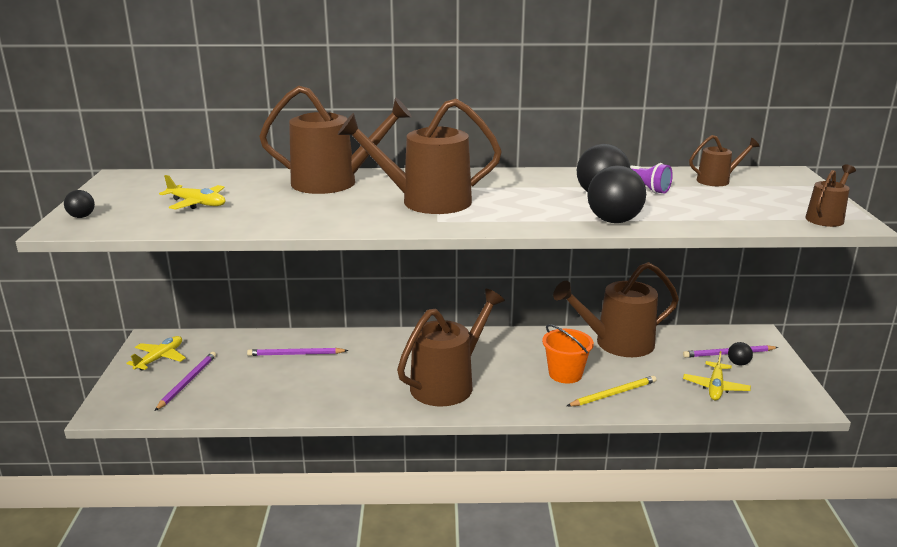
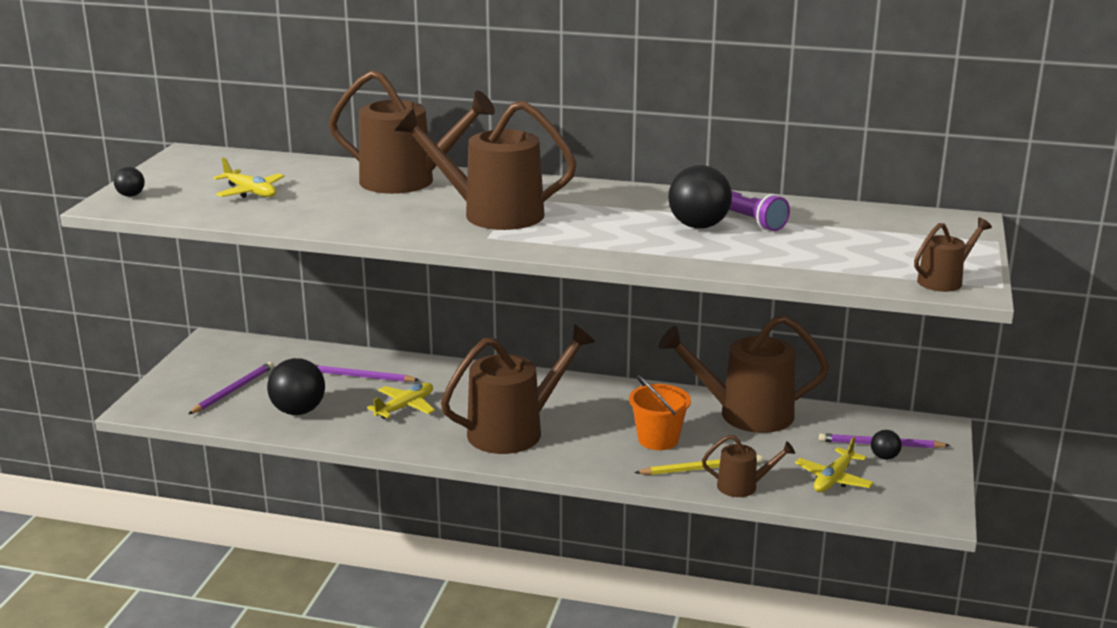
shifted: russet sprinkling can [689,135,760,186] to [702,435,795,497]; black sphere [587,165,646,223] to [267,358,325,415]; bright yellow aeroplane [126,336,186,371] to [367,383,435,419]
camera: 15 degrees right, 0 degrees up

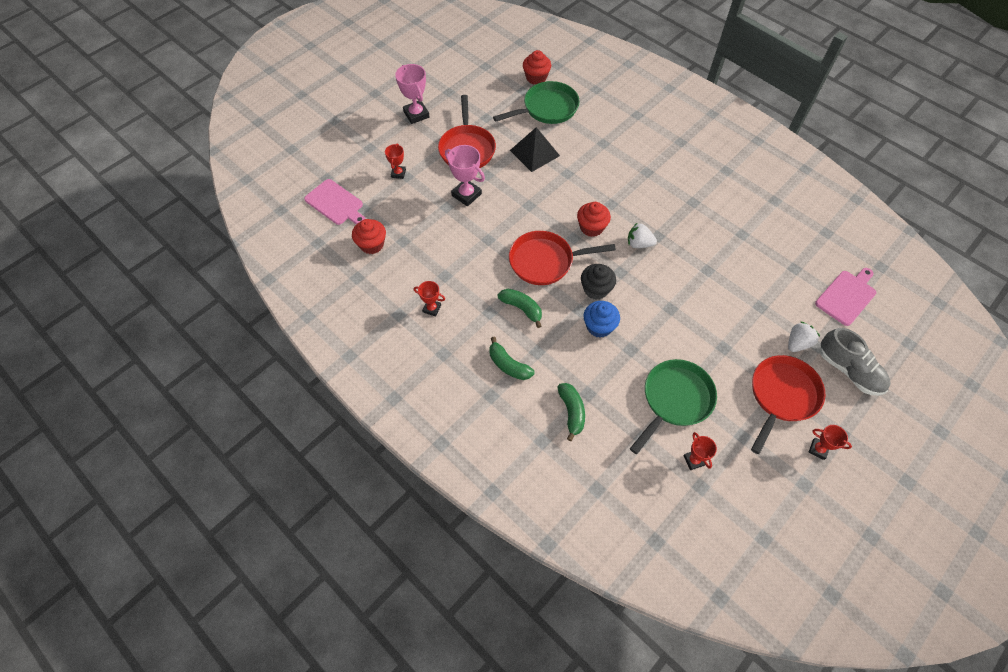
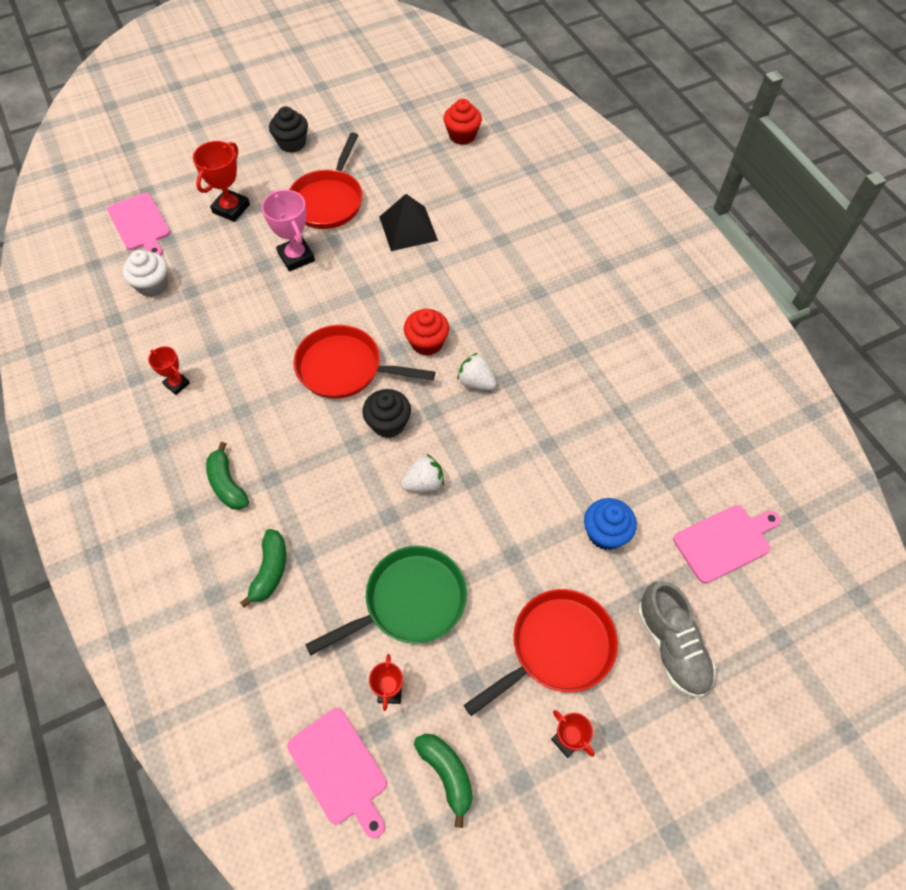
gone: emerald frying pan [493,81,580,124]
new: pink bread board [287,708,387,838]
shifted: emerald banana [498,289,542,328] to [414,734,473,828]; cobalt fairy cake [584,301,620,338] to [584,498,637,550]; white toy strawberry [788,321,820,352] to [401,453,444,492]
swapped: pink award cup [395,64,430,124] to black fairy cake [269,106,308,153]
repainted: scarlet fairy cake [352,219,386,254] to white fairy cake [123,250,168,297]
scaled: scarlet award cup [385,144,406,179] = [193,141,250,222] x1.67
camera: 20 degrees right, 0 degrees up

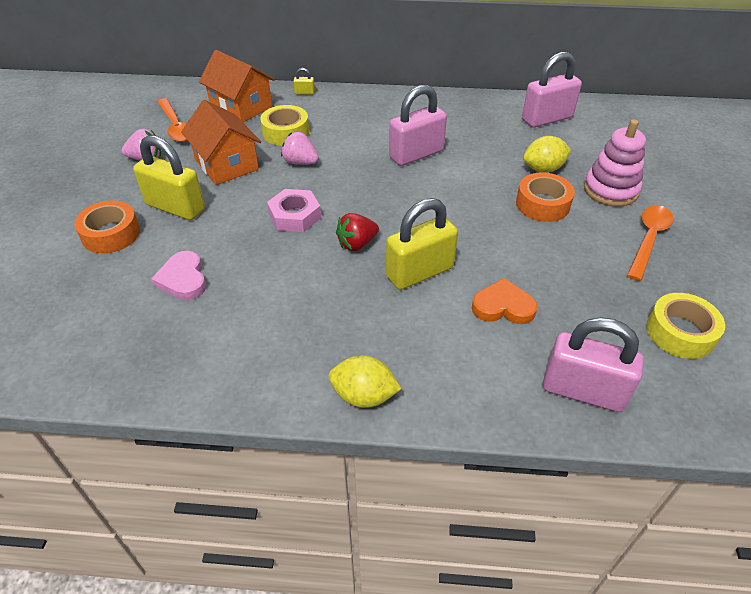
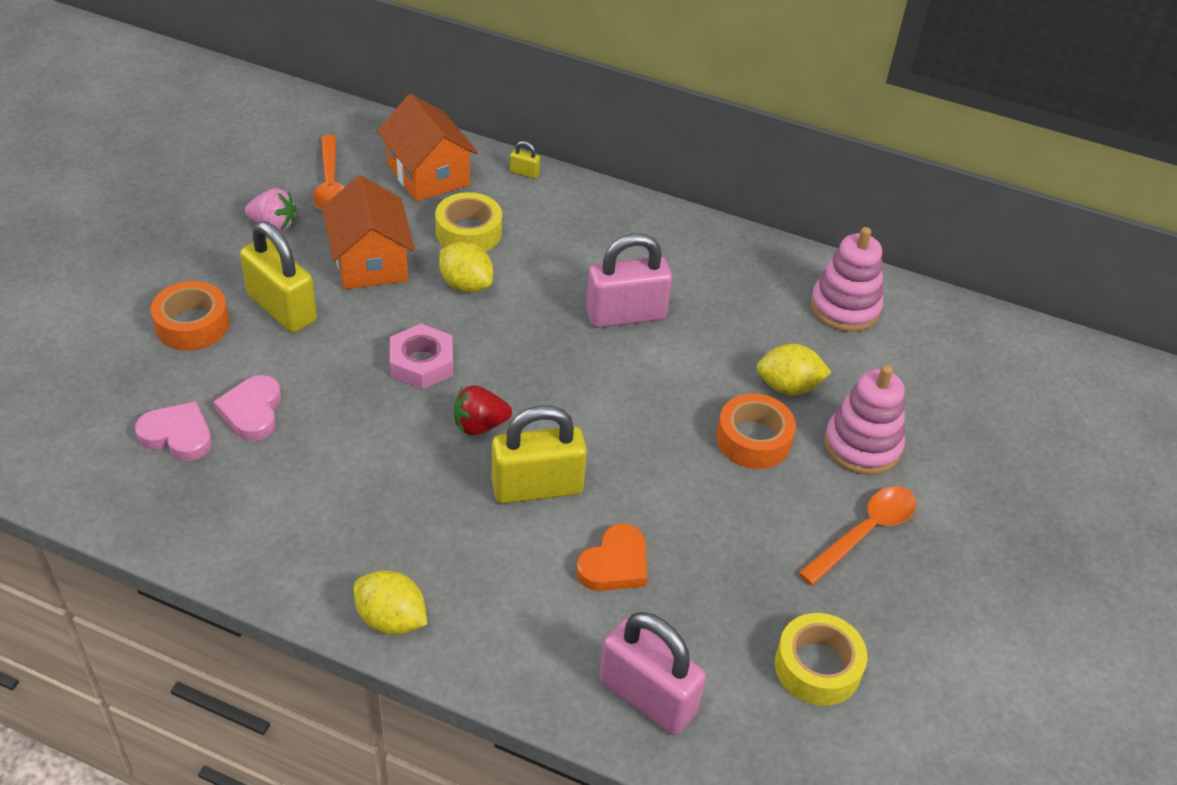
new: pink heart [135,401,212,461]
swapped: pink small lock [522,52,582,128] to pink stacking toy [810,227,883,332]; pink toy strawberry [281,132,319,165] to bright yellow lemon [439,242,493,293]
rotated: bright orange heart [472,278,538,324] = [576,523,647,591] 105 degrees clockwise
camera: 15 degrees right, 0 degrees up

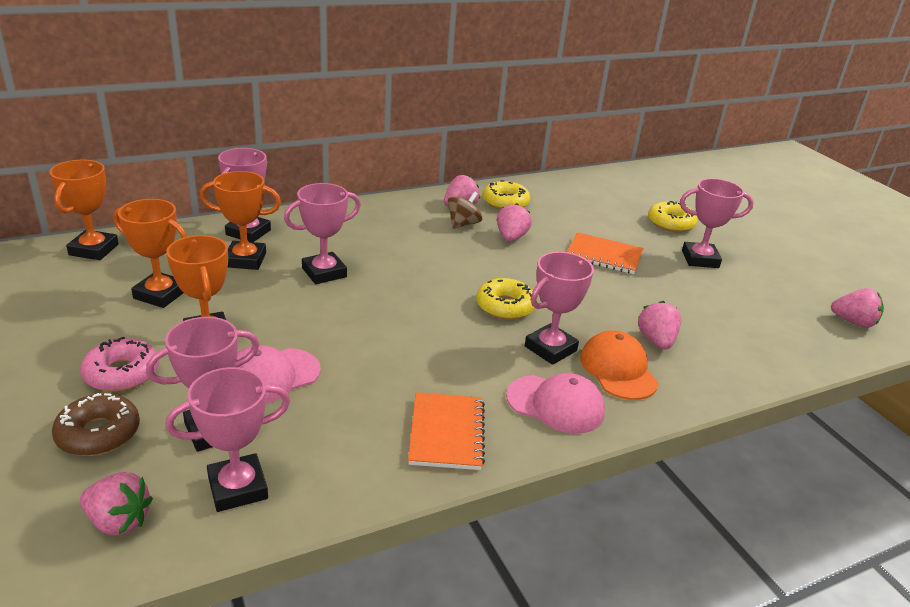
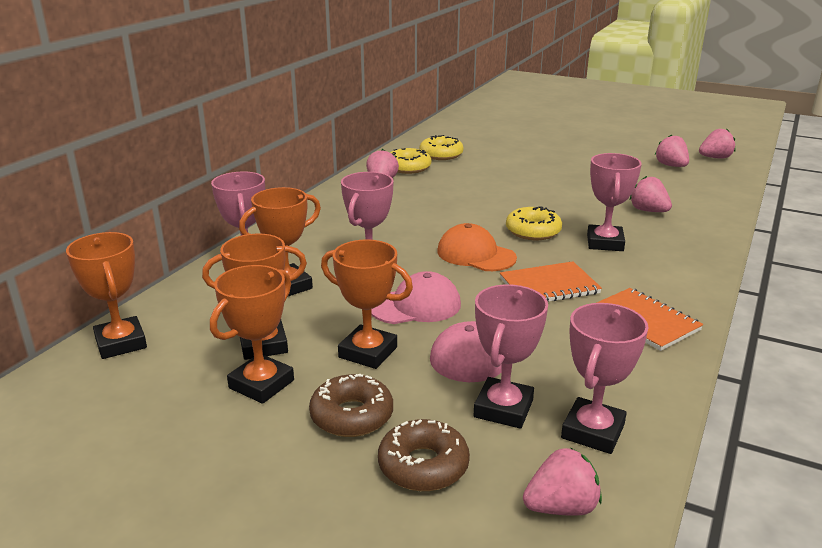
gone: pink award cup [680,178,754,268]; russet toy top [448,191,482,229]
new: bright orange award cup [210,265,294,404]
shifted: bright yellow doughnut [648,201,698,232] to [419,135,463,160]; pink toy strawberry [497,203,532,242] to [655,134,689,167]; bright orange notepad [567,232,644,274] to [500,261,602,302]; bright orange peaked cap [580,331,659,400] to [437,223,517,271]; pink peaked cap [506,373,605,434] to [372,271,461,324]
repainted: pink doughnut [80,337,159,392] to russet doughnut [309,374,393,437]
camera: 35 degrees left, 5 degrees down

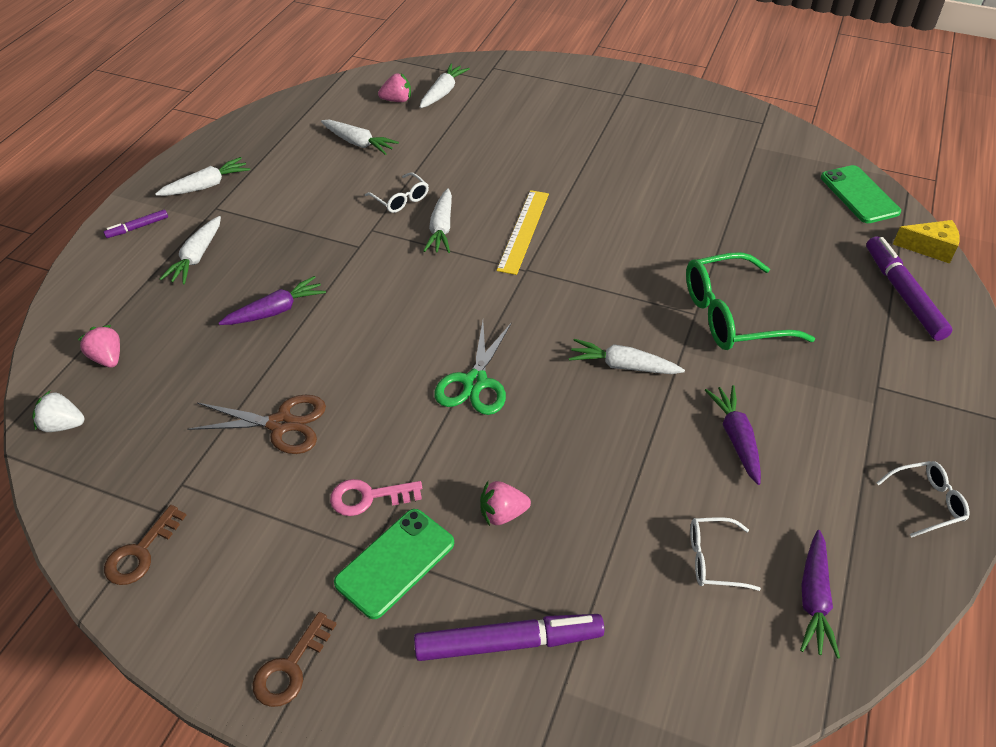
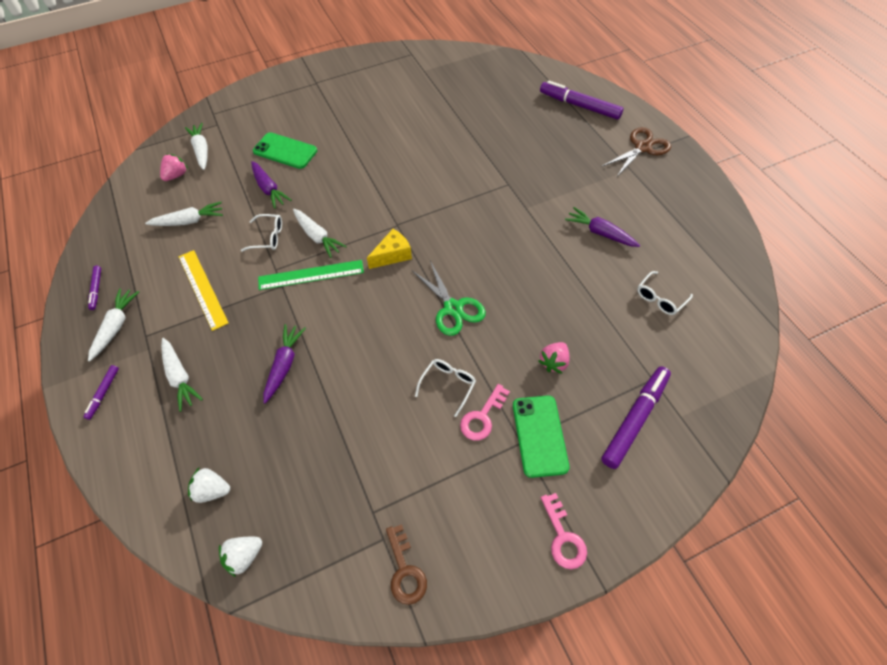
gone: emerald glasses [686,252,815,350]; white carrot [569,339,685,374]
new: emerald measuring stick [258,260,364,290]; violet marker [88,266,101,310]
shifted: emerald mobile phone [821,165,901,223] to [253,132,317,169]; bright yellow measuring stick [497,190,549,275] to [179,250,229,331]; bright yellow piece of cheese [893,220,960,264] to [367,229,412,269]; russet shears [187,395,326,454] to [601,127,671,176]; white glasses [877,461,970,538] to [415,359,476,417]; violet carrot [800,530,840,659] to [251,161,292,209]
repainted: pink toy strawberry [78,325,120,368] to white toy strawberry [188,468,230,503]; russet door key [252,612,337,707] to pink door key [541,493,587,569]
camera: 45 degrees left, 10 degrees up

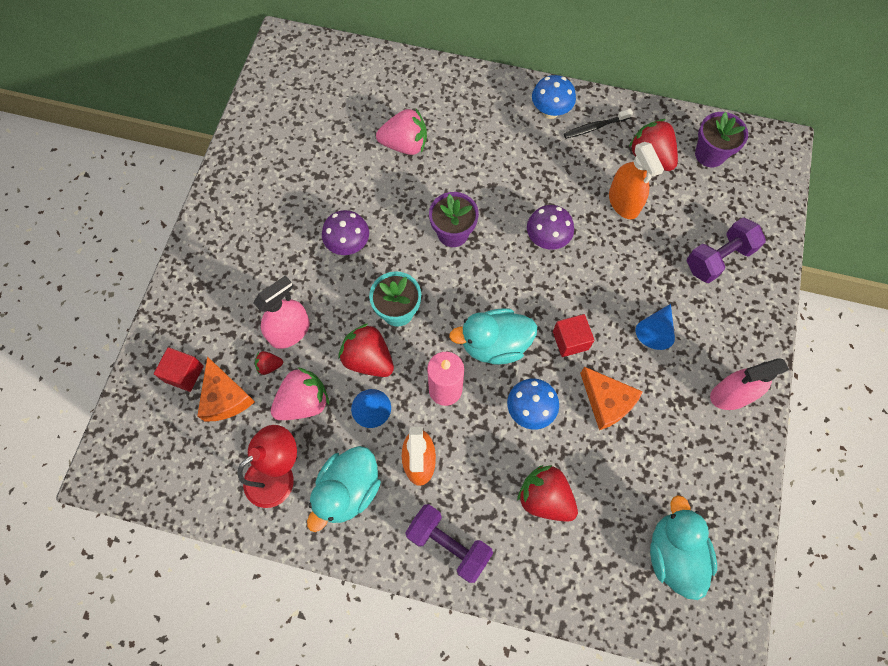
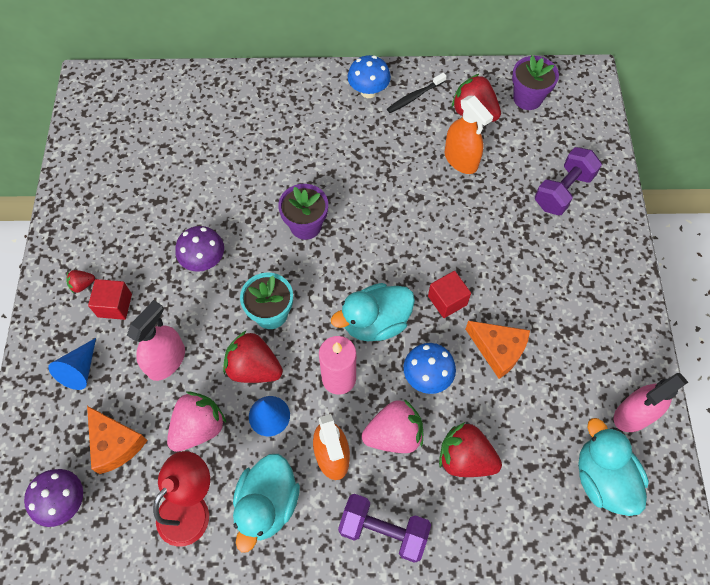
shifted: pink toy strawberry [376,109,427,155] to [362,399,423,453]; violet mushroom [527,205,574,250] to [24,469,83,527]; cobalt solid cone [636,304,675,350] to [48,338,96,390]; scarlet block [154,347,204,392] to [88,279,132,320]; scarlet toy strawberry [255,351,283,375] to [67,270,95,293]; pink spray bottle [710,358,789,410] to [614,373,688,432]
camera: 15 degrees left, 5 degrees down

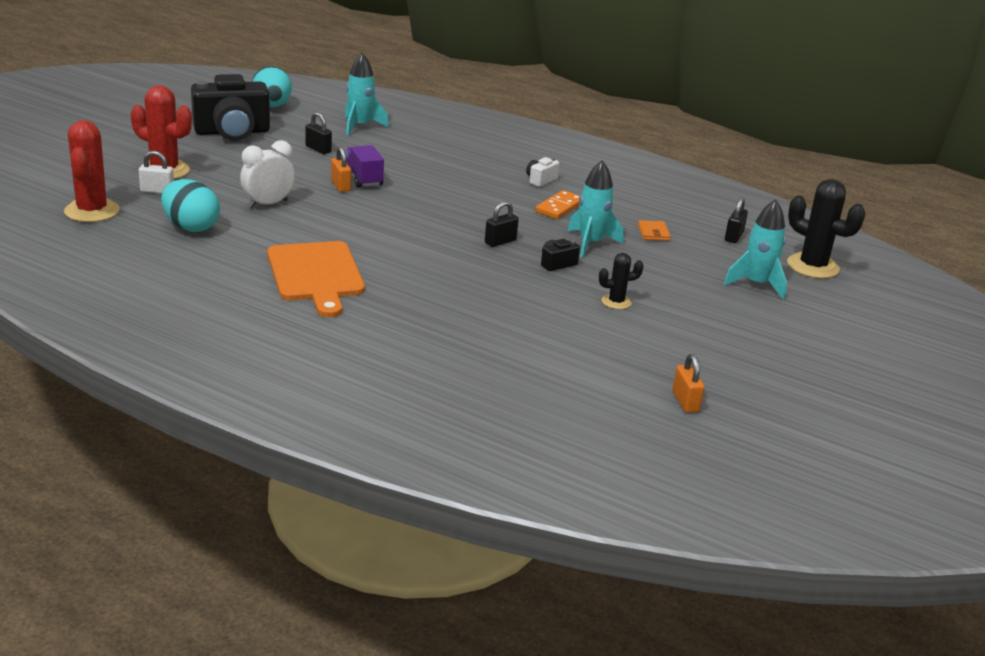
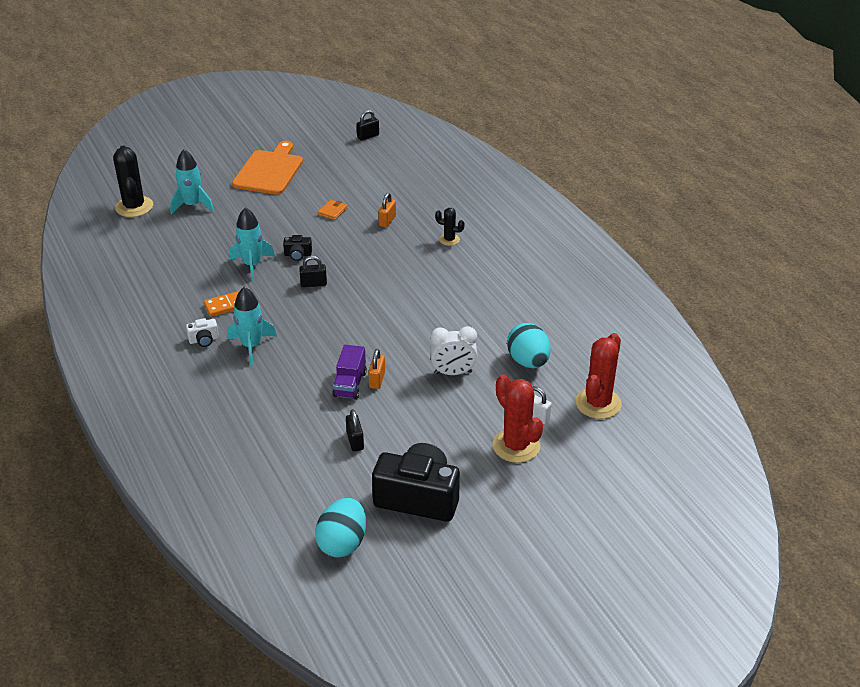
shifted: aqua toy rocket [345,53,389,136] to [227,287,277,365]; black small lock [725,197,748,243] to [357,110,379,141]; bright orange wallet [638,220,671,241] to [318,200,348,220]; bright orange bread board [267,241,365,317] to [232,141,303,195]; black prickly plant [599,253,644,309] to [435,208,465,246]; bright orange small lock [673,354,705,413] to [378,193,396,228]
camera: 145 degrees left, 10 degrees up

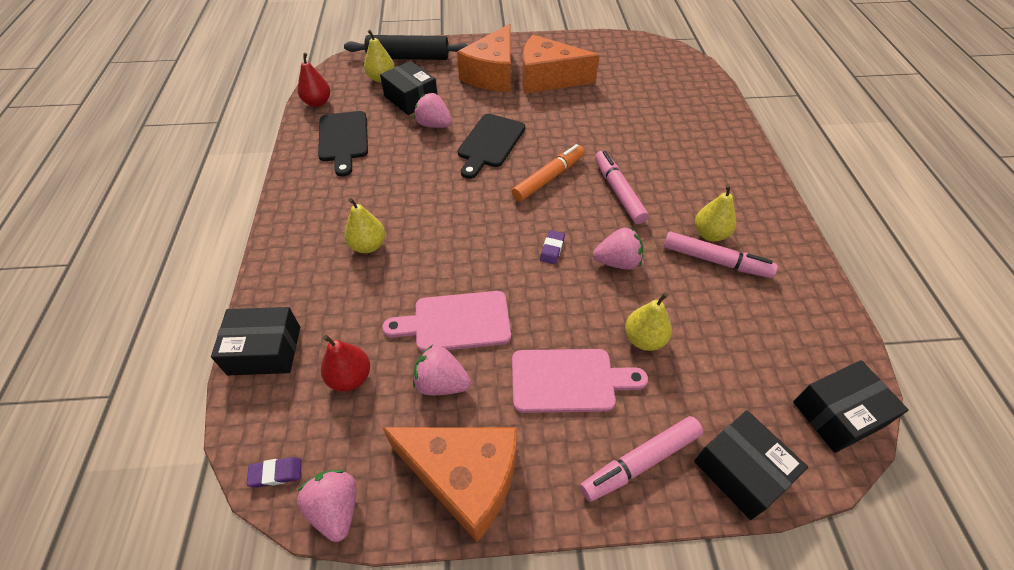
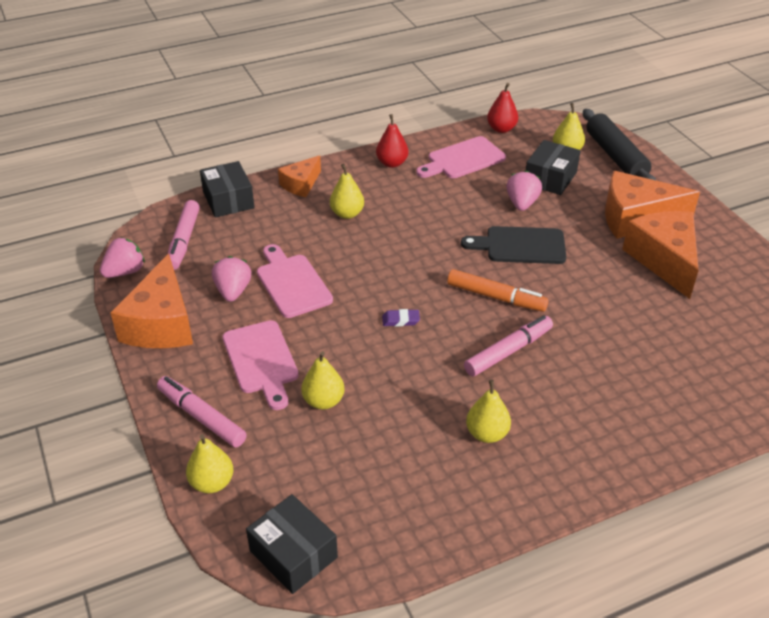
gone: pink toy strawberry [593,227,643,270]; violet eraser [247,457,301,487]
new: bright orange piece of cheese [278,155,321,197]
shifted: pink marker [664,231,778,278] to [168,200,200,270]; scarlet pear [321,335,370,392] to [376,114,408,168]
swapped: black box [694,411,808,520] to bright yellow pear [186,434,234,493]
repainted: black bread board [318,111,368,177] to pink bread board [416,136,506,178]
camera: 70 degrees right, 10 degrees down

